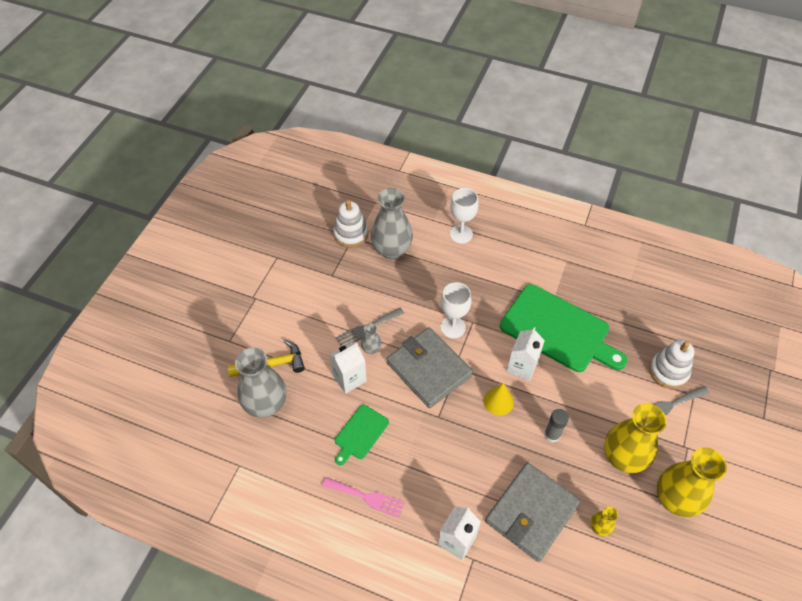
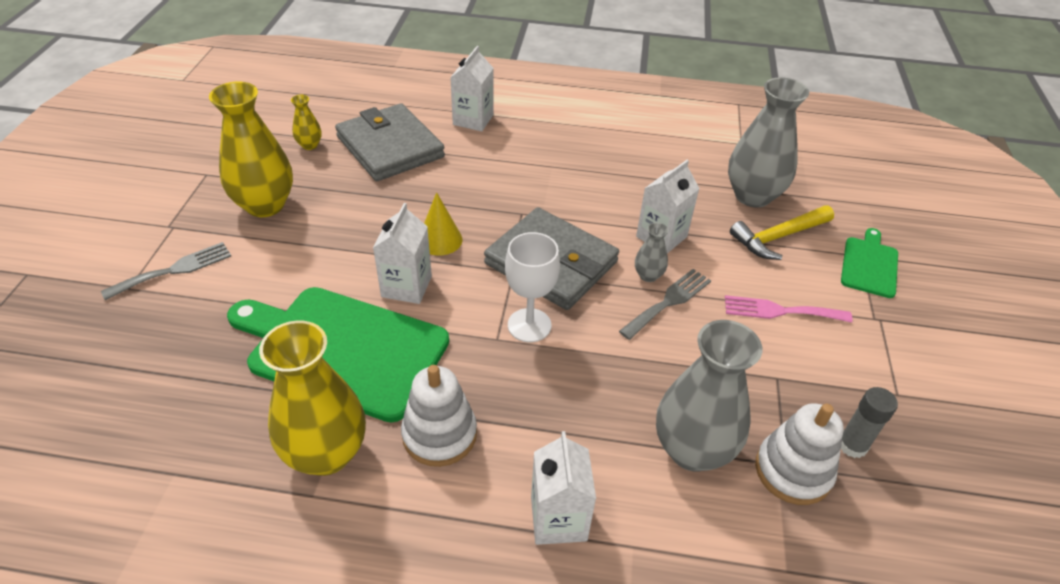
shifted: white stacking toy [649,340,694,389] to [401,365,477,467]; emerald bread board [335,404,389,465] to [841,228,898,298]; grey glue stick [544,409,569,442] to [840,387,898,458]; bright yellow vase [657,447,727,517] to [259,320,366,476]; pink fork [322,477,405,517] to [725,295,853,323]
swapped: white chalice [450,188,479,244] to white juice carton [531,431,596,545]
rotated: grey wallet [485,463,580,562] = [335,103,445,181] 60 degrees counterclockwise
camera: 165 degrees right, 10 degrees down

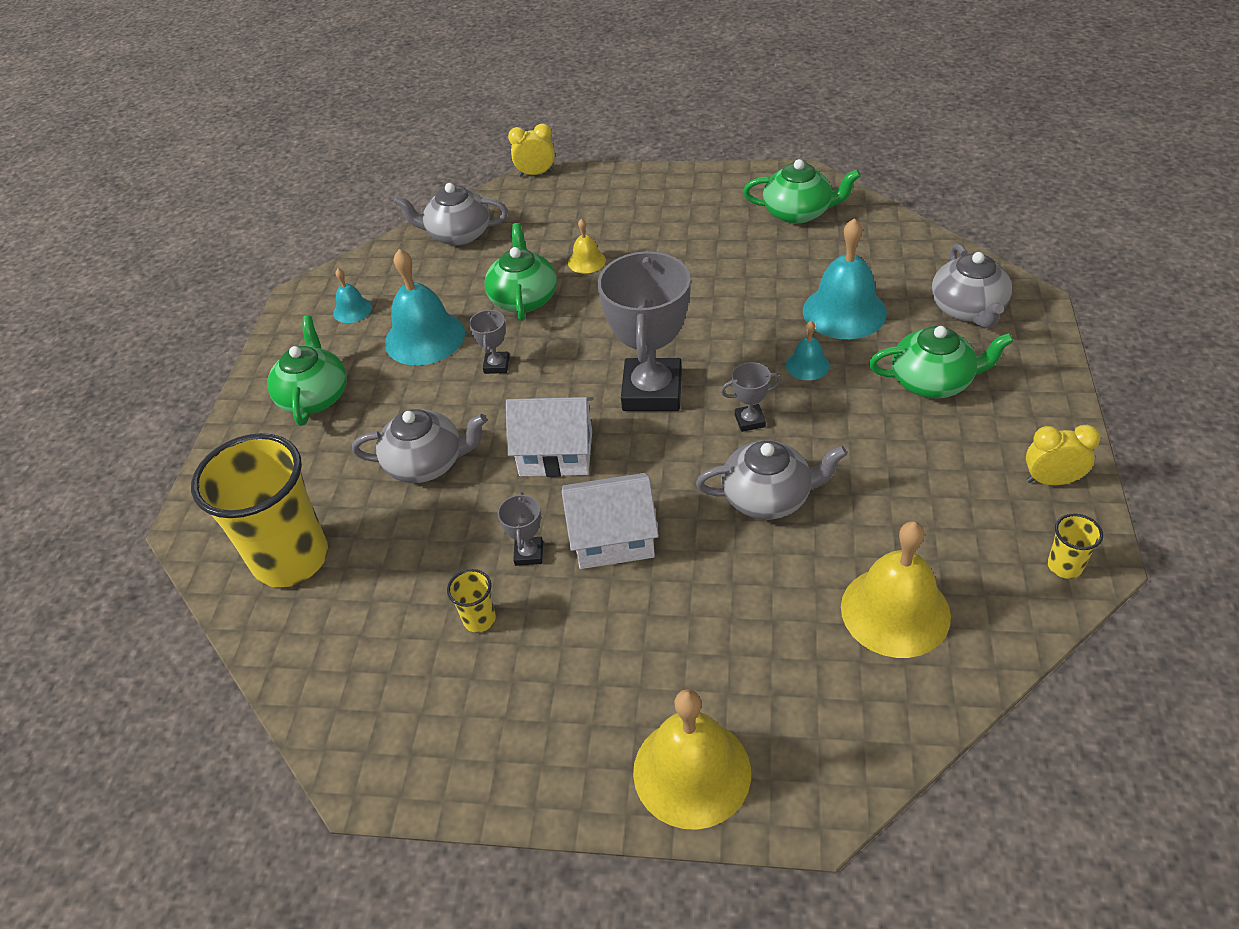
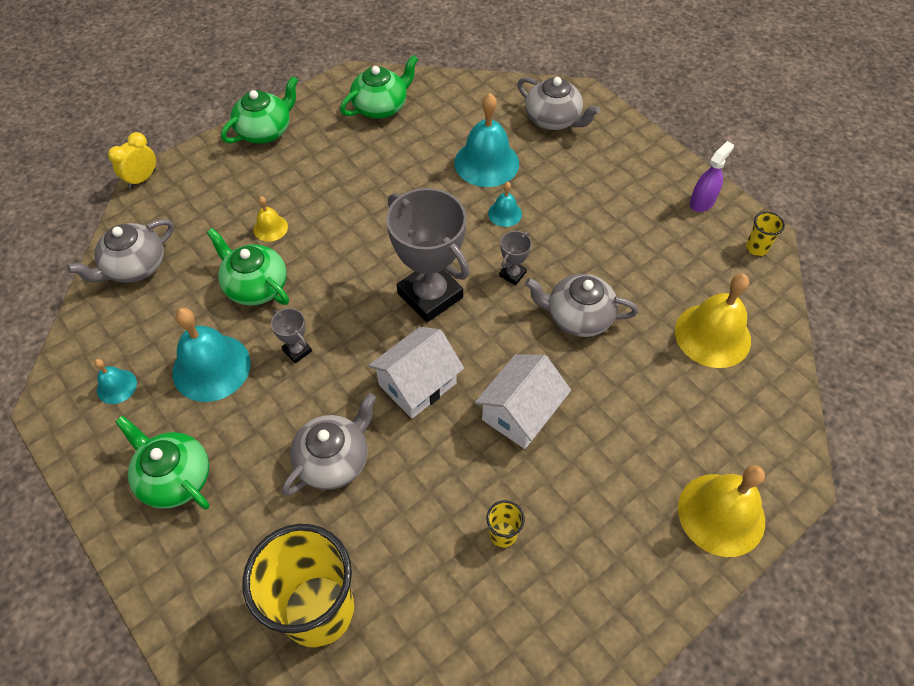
gone: grey award cup [497,492,543,566]
shifted: emerald tea pot [869,326,1014,398] to [221,76,298,144]
swapped: bright yellow alarm clock [1026,425,1100,486] to violet spray bottle [690,141,734,212]
rotated: grey tea pot [696,440,847,520] = [525,274,639,337] 120 degrees counterclockwise
camera: 50 degrees left, 10 degrees up

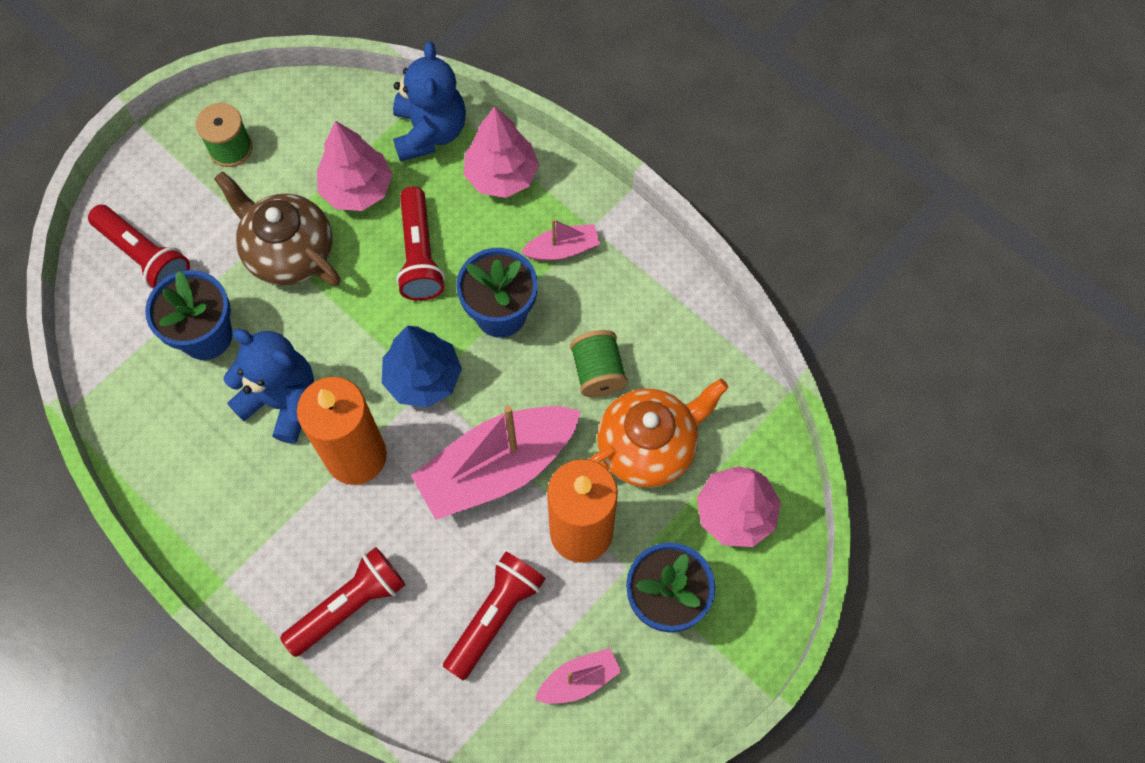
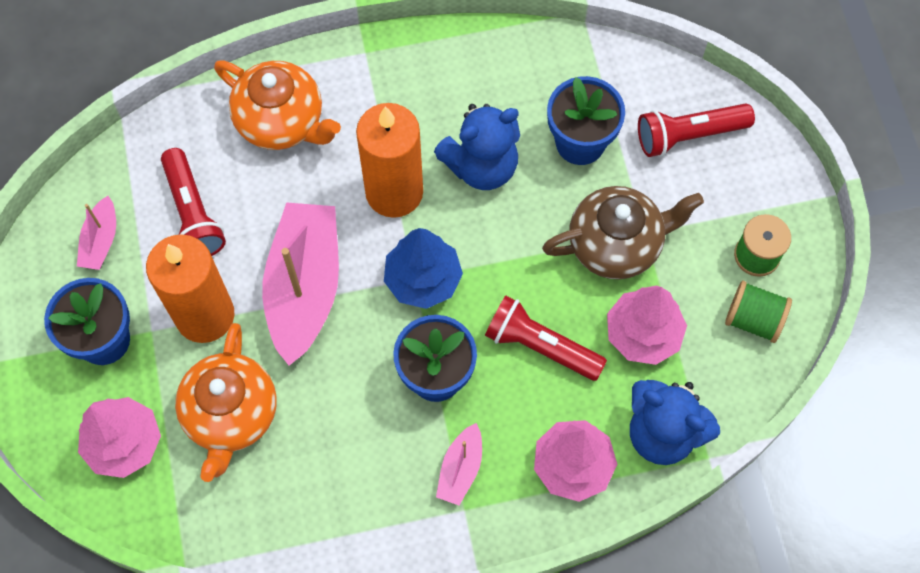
shifted: emerald reel of thread [570,330,628,397] to [725,281,792,343]
swapped: scarlet torch [280,547,405,657] to bright orange tea pot [214,60,341,150]
camera: 125 degrees right, 0 degrees up

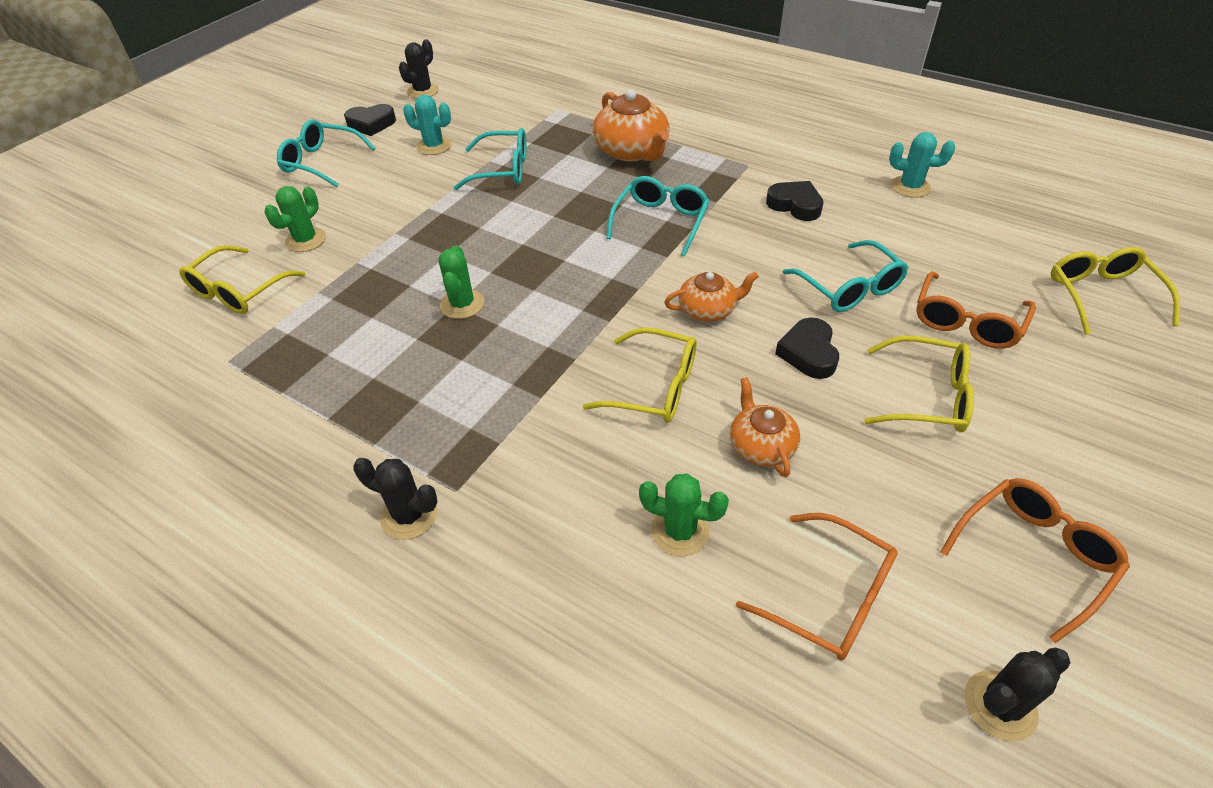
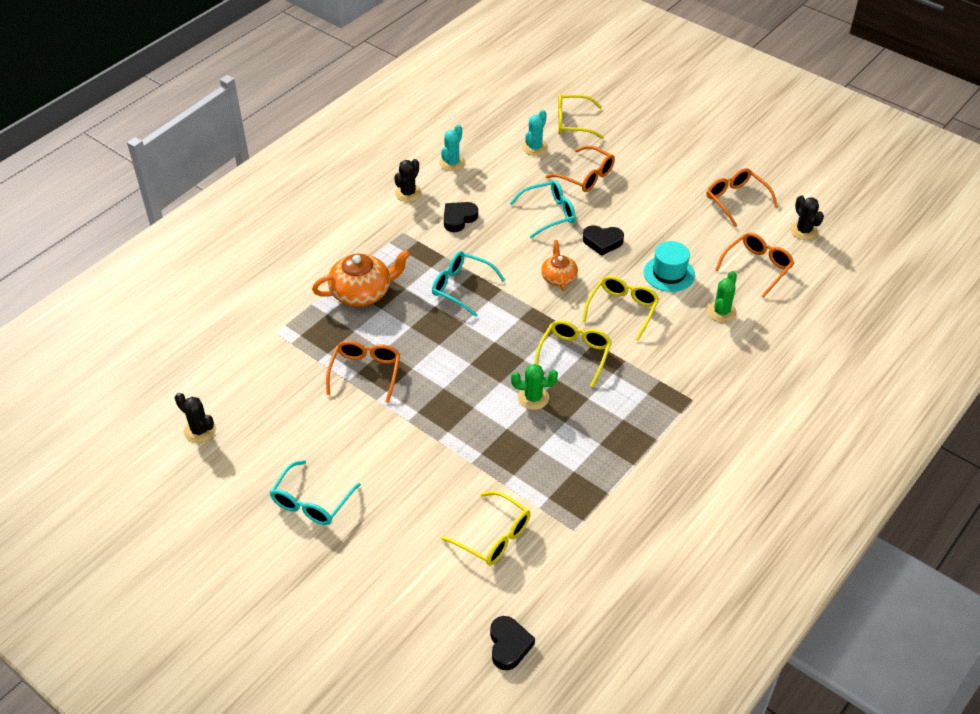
gone: emerald prickly plant [264,186,326,252]
shifted: aqua prickly plant [403,95,452,155] to [522,110,548,156]; black heart [344,104,396,136] to [490,616,535,670]; bright yellow glasses [864,335,974,432] to [535,320,612,387]; black prickly plant [353,458,438,540] to [394,159,422,202]
swapped: bright orange tea pot [730,377,800,478] to aqua top hat [644,241,695,292]
repainted: aqua glasses [454,128,526,190] to bright orange glasses [326,341,400,403]
camera: 85 degrees left, 0 degrees up

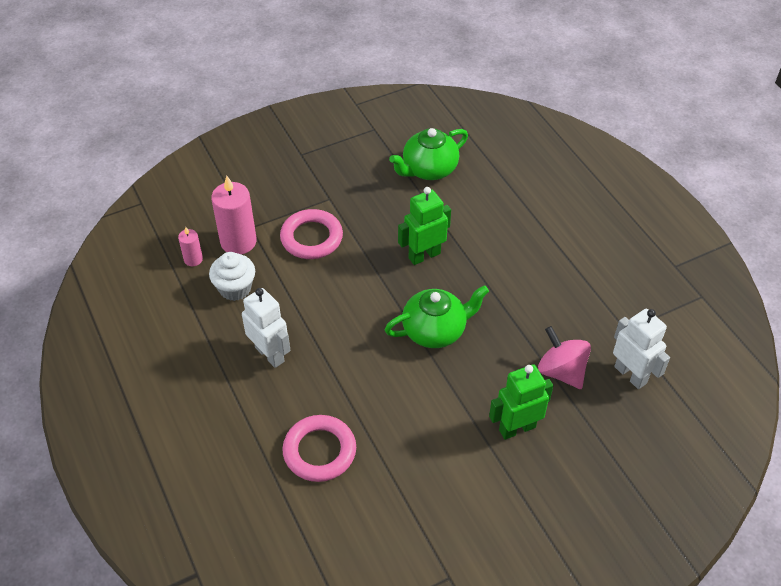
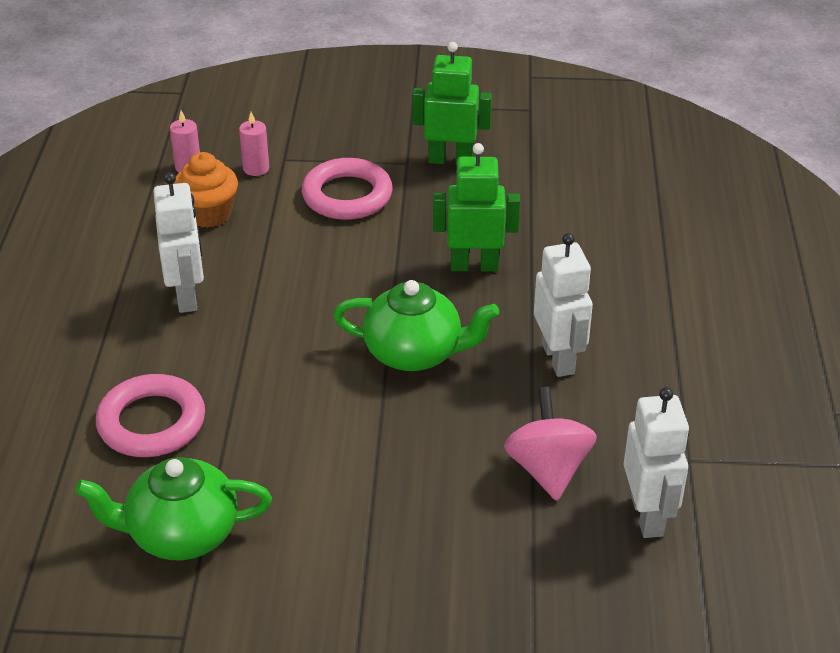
new: white toy robot [534,233,593,377]
shifted: emerald tea pot [389,128,468,180] to [75,457,272,560]; emerald toy robot [489,364,553,440] to [412,42,492,165]
repainted: white fairy cake [209,252,255,301] to bright orange fairy cake [173,152,238,228]
scaled: pink candle [211,176,257,255] = [239,112,269,176] x0.52
camera: 30 degrees right, 10 degrees down

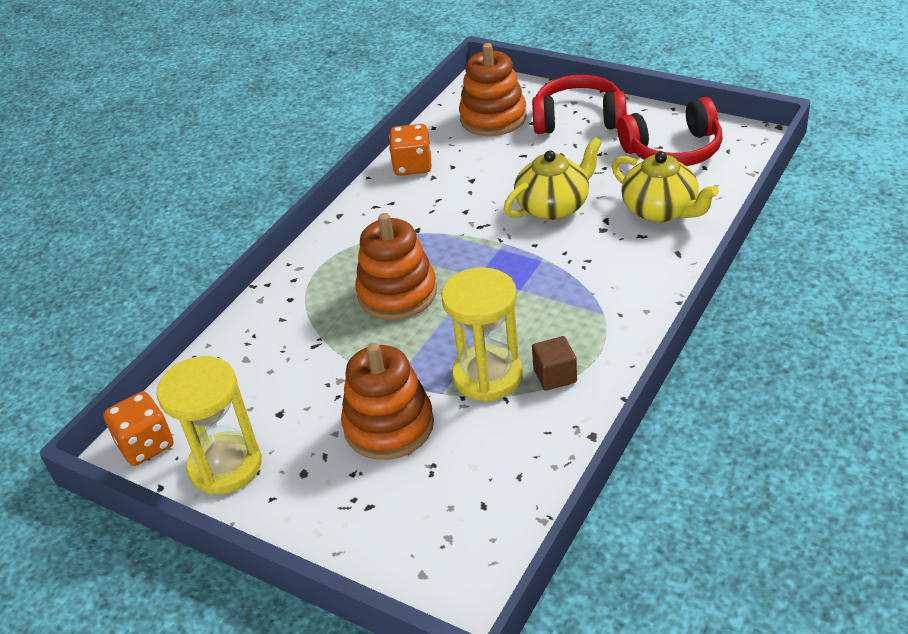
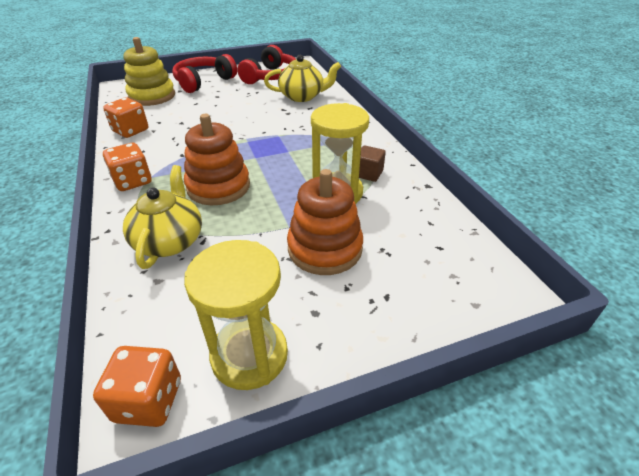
new: bright orange dice [103,143,152,191]
shifted: bright yellow tea pot [504,137,602,220] to [123,165,202,269]
repainted: bright orange stacking toy [459,43,527,136] to bright yellow stacking toy [123,37,175,106]
camera: 55 degrees left, 0 degrees up

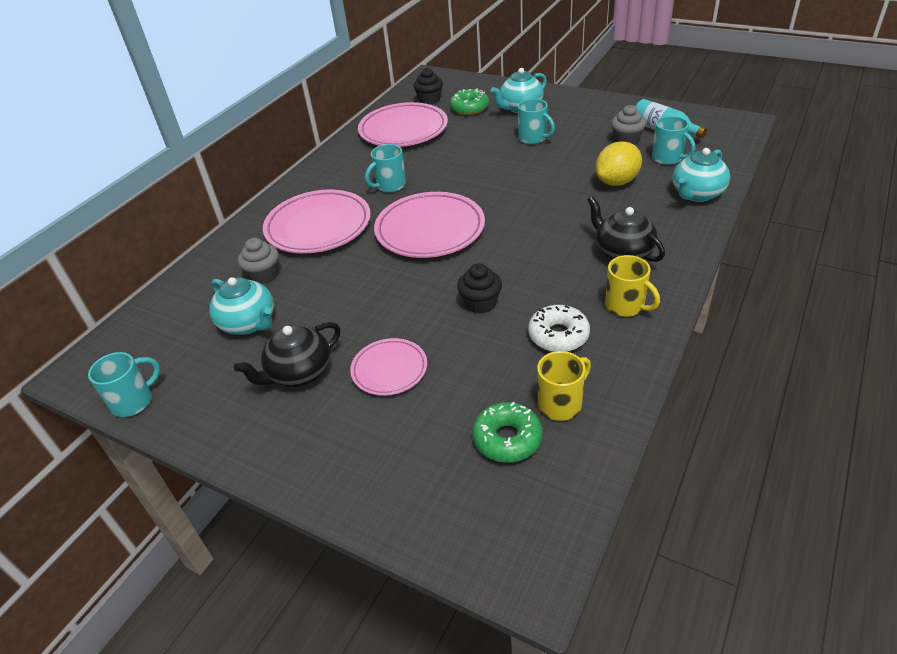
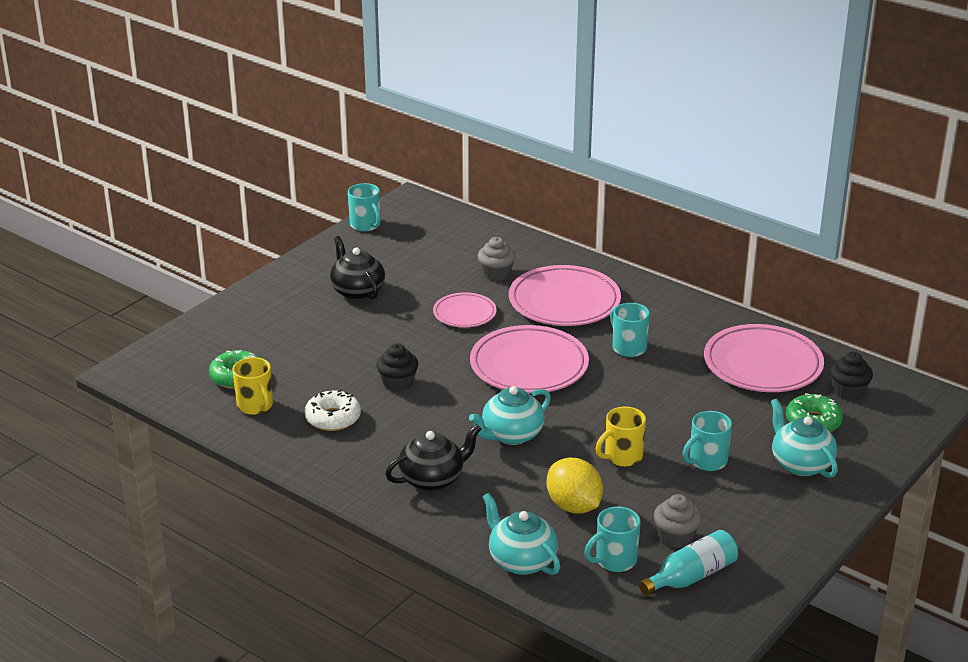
shifted: bright yellow coffee mug [605,255,660,317] to [596,406,646,467]; aqua tea pot [209,277,274,335] to [469,386,551,445]; pink flat dish [350,338,427,396] to [433,292,497,327]
camera: 95 degrees right, 10 degrees down

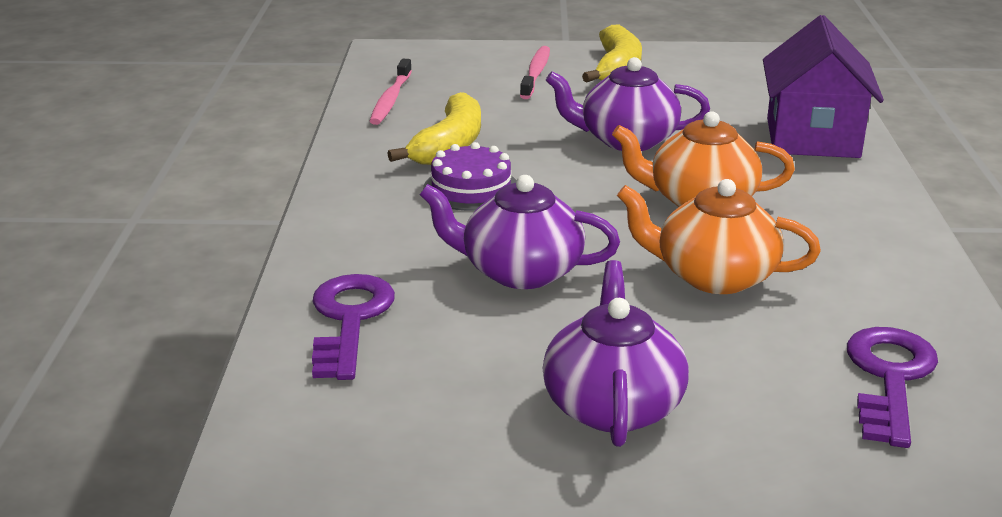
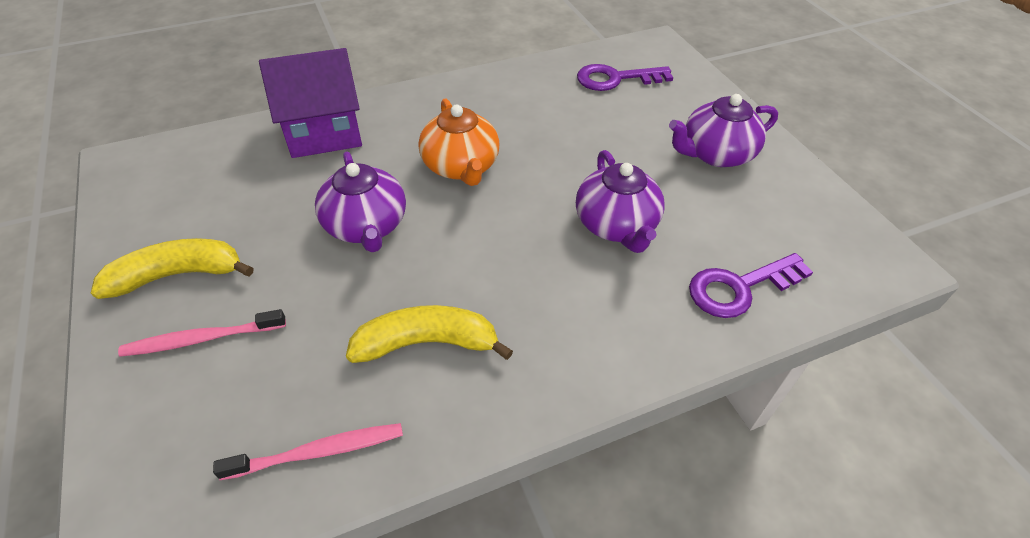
gone: violet cake [423,142,516,211]; bright orange tea pot [617,179,821,294]
camera: 115 degrees left, 20 degrees up

